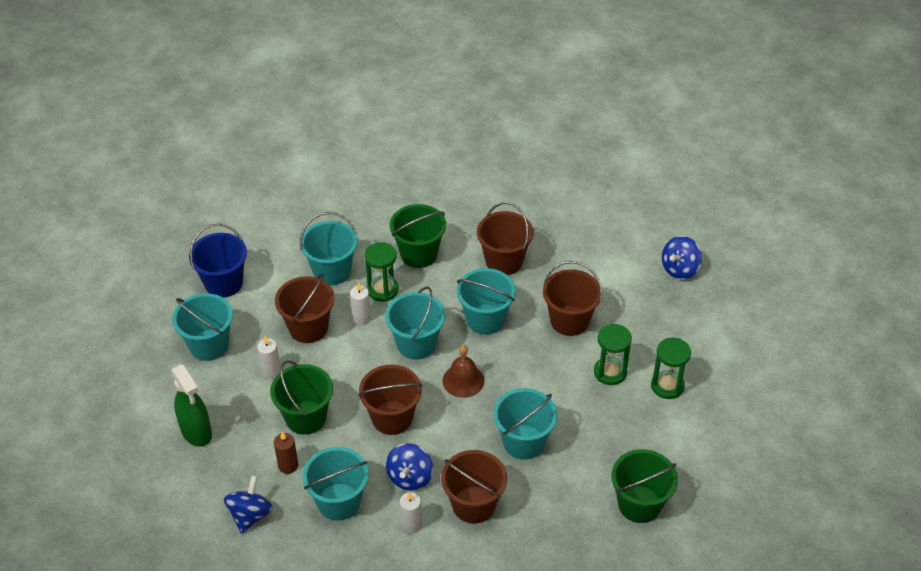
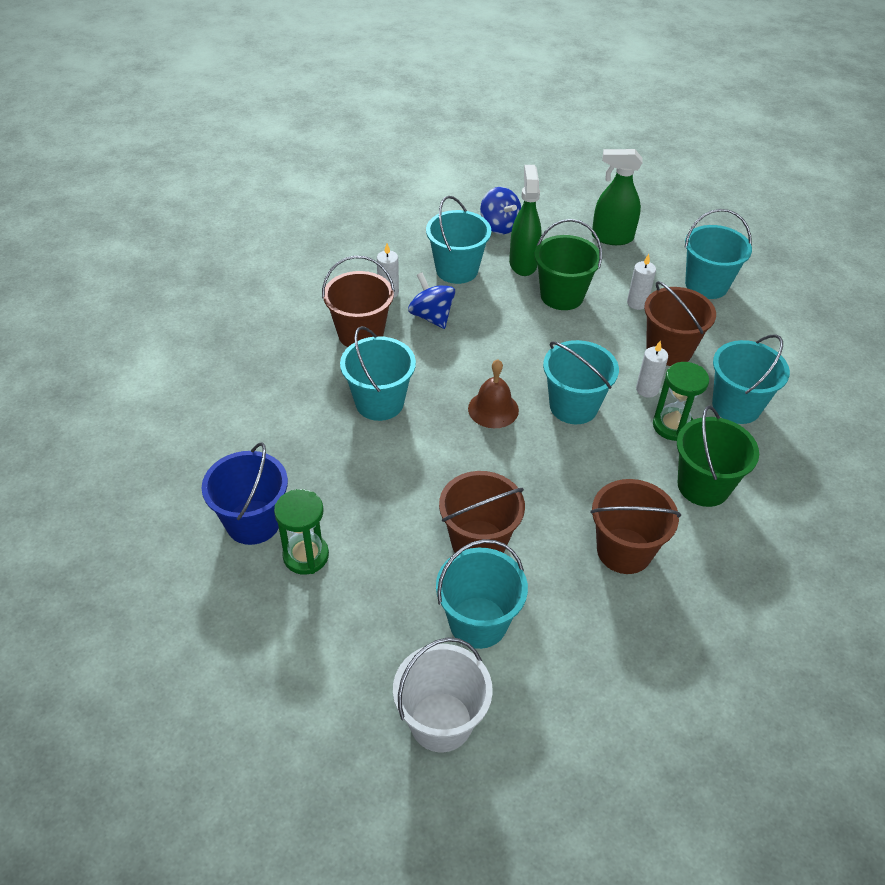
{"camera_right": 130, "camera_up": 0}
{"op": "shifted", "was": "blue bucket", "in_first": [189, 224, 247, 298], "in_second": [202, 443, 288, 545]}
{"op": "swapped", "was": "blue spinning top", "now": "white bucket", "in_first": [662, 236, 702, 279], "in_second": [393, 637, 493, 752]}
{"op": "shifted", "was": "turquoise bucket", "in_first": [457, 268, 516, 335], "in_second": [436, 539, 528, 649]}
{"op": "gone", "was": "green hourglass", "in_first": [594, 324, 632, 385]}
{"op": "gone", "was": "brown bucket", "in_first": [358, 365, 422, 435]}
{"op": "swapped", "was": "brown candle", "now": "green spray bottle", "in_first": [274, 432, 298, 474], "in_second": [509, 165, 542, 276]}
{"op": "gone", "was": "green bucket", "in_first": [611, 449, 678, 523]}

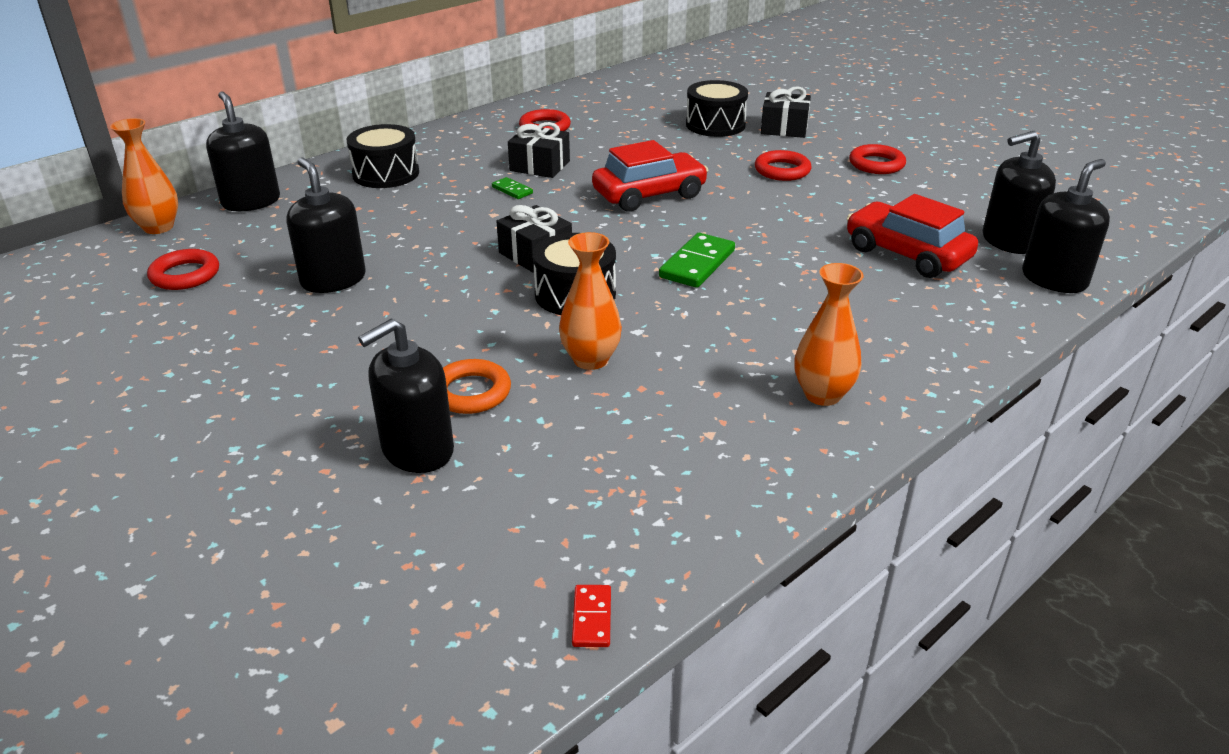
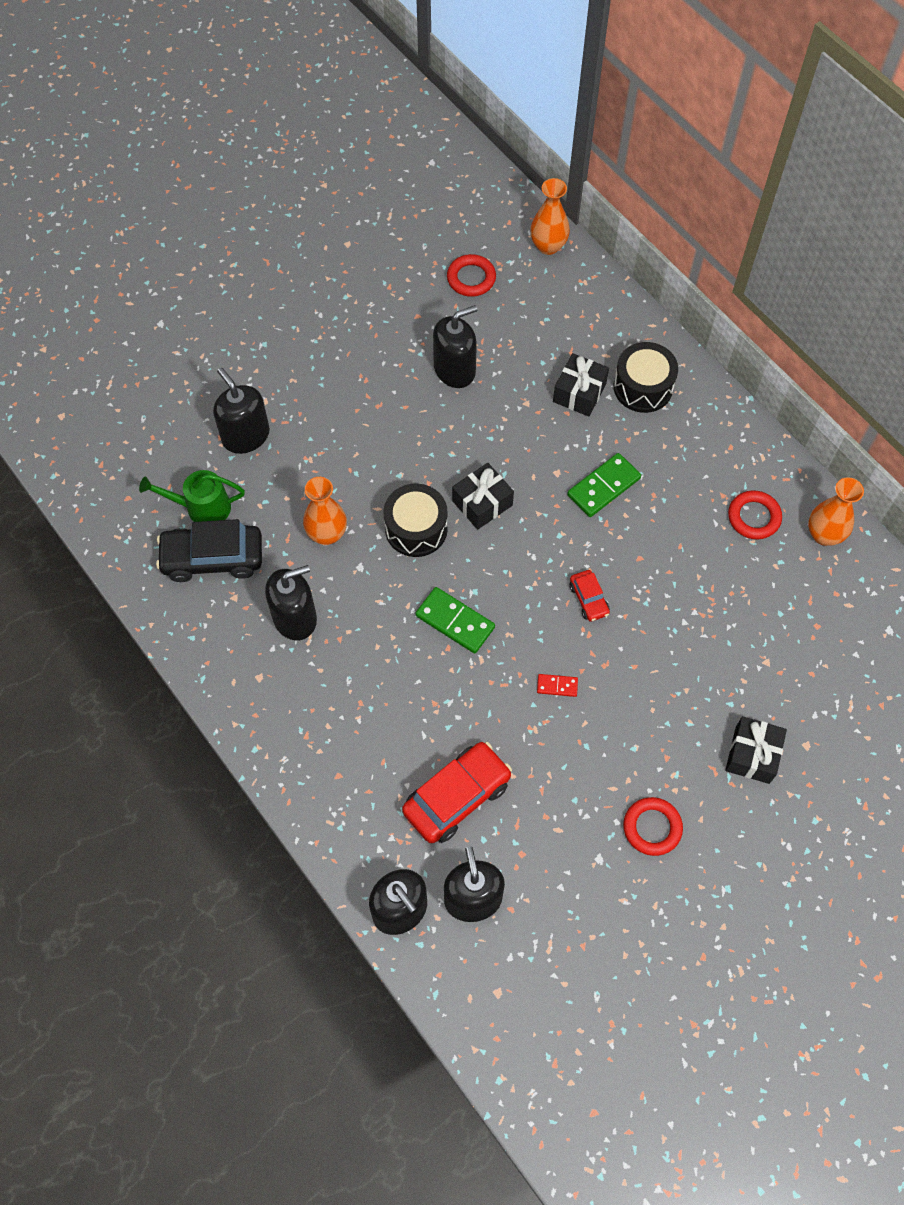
{"camera_right": 95, "camera_up": 30}
{"op": "gone", "was": "black drum", "in_first": [686, 80, 748, 137]}
{"op": "shifted", "was": "black soap dispenser", "in_first": [206, 92, 280, 211], "in_second": [265, 565, 317, 640]}
{"op": "shifted", "was": "black gift", "in_first": [508, 122, 570, 178], "in_second": [553, 353, 609, 416]}
{"op": "scaled", "was": "red car", "in_first": [592, 140, 709, 212], "in_second": [569, 570, 610, 622], "ratio": 0.51}
{"op": "gone", "was": "red ring", "in_first": [755, 150, 812, 181]}
{"op": "scaled", "was": "green domino", "in_first": [492, 177, 533, 199], "in_second": [567, 453, 641, 517], "ratio": 1.88}
{"op": "shifted", "was": "orange vase", "in_first": [795, 263, 864, 406], "in_second": [808, 477, 864, 546]}
{"op": "gone", "was": "orange ring", "in_first": [443, 359, 511, 414]}
{"op": "shifted", "was": "red domino", "in_first": [572, 585, 611, 647], "in_second": [537, 674, 578, 697]}
{"op": "new", "now": "green watering can", "in_second": [139, 470, 245, 522]}
{"op": "new", "now": "black car", "in_second": [156, 519, 262, 582]}

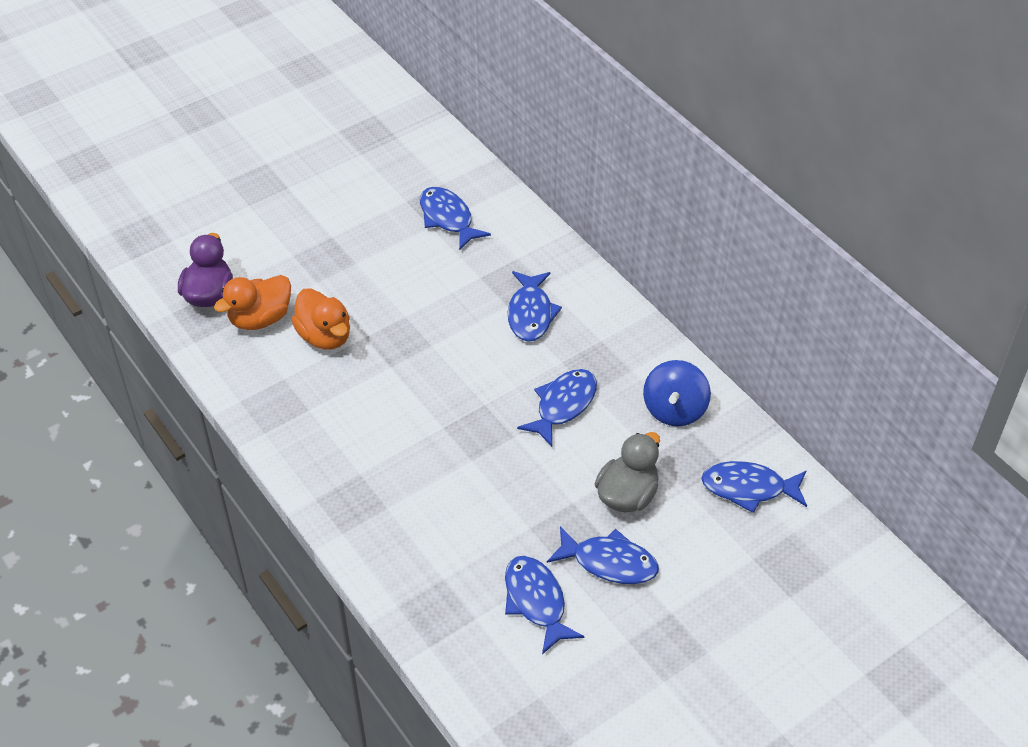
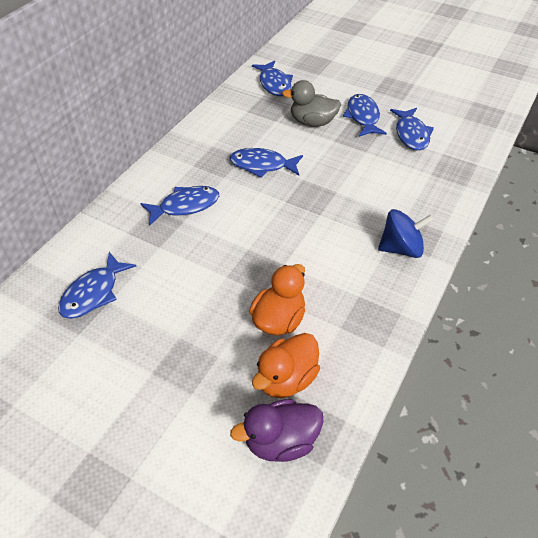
{"camera_right": -115, "camera_up": 0}
{"op": "rotated", "was": "orange duck", "in_first": [214, 275, 291, 330], "in_second": [252, 333, 320, 398], "clockwise": 105}
{"op": "shifted", "was": "blue spinning top", "in_first": [643, 360, 711, 426], "in_second": [378, 209, 434, 258]}
{"op": "rotated", "was": "blue fish", "in_first": [505, 556, 584, 654], "in_second": [390, 108, 434, 151], "clockwise": -45}

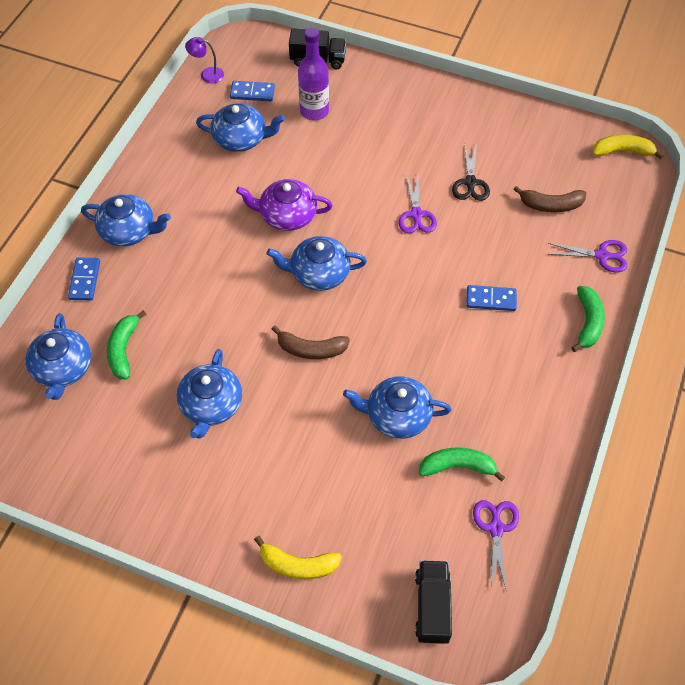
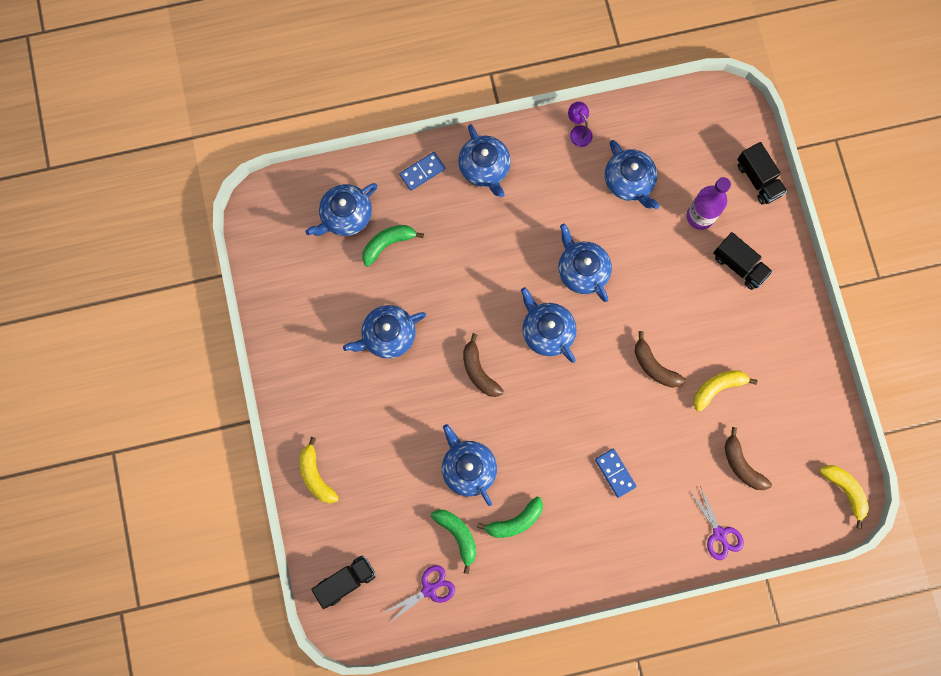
{"camera_right": 55, "camera_up": 20}
{"op": "shifted", "was": "purple lamp", "in_first": [185, 37, 224, 83], "in_second": [568, 102, 593, 147]}
{"op": "gone", "was": "blue domino", "in_first": [230, 81, 275, 101]}
{"op": "swapped", "was": "black scissors", "now": "yellow banana", "in_first": [452, 143, 490, 201], "in_second": [694, 370, 757, 412]}
{"op": "swapped", "was": "purple scissors", "now": "brown banana", "in_first": [398, 174, 437, 233], "in_second": [635, 331, 686, 388]}
{"op": "repainted", "was": "purple teapot", "now": "blue teapot", "in_first": [236, 179, 333, 231], "in_second": [558, 224, 612, 302]}
{"op": "shifted", "was": "green banana", "in_first": [572, 286, 605, 352], "in_second": [477, 497, 543, 538]}
{"op": "new", "now": "black truck", "in_second": [713, 232, 773, 290]}

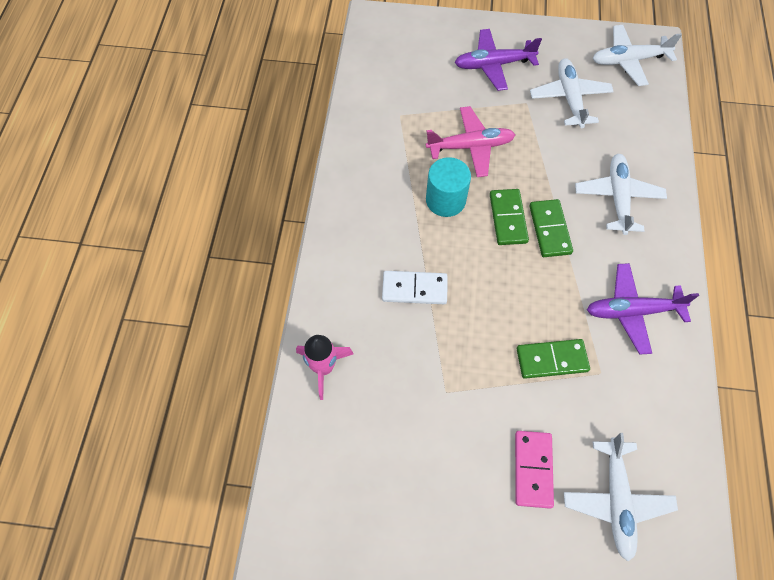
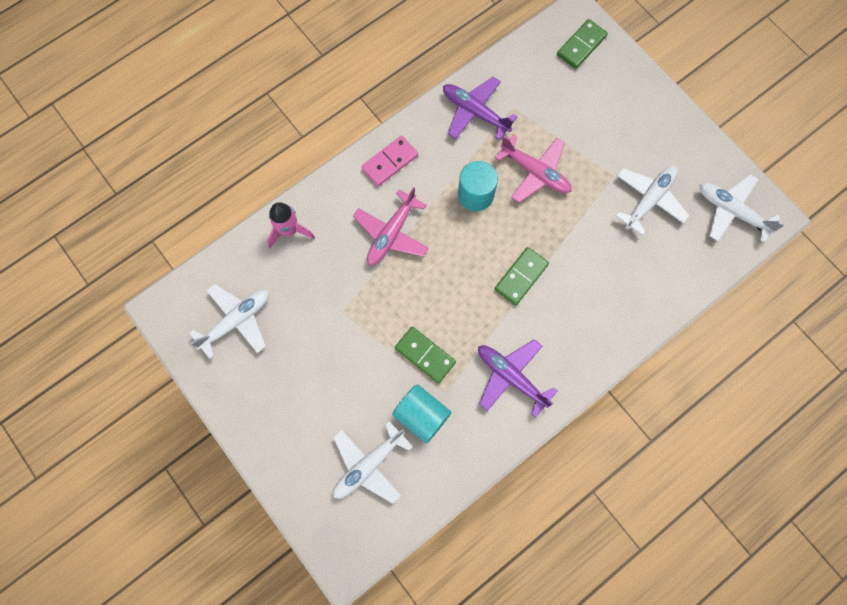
{"camera_right": 45, "camera_up": 10}
{"op": "shifted", "was": "purple plane", "in_first": [455, 29, 542, 91], "in_second": [443, 77, 518, 140]}
{"op": "shifted", "was": "white plane", "in_first": [575, 154, 667, 235], "in_second": [189, 284, 269, 359]}
{"op": "shifted", "was": "green domino", "in_first": [490, 189, 529, 245], "in_second": [557, 19, 608, 69]}
{"op": "swapped", "was": "white domino", "now": "pink plane", "in_first": [382, 271, 448, 304], "in_second": [353, 187, 429, 265]}
{"op": "shifted", "was": "pink domino", "in_first": [515, 431, 554, 509], "in_second": [361, 136, 418, 186]}
{"op": "new", "now": "turquoise cylinder", "in_second": [392, 384, 451, 443]}

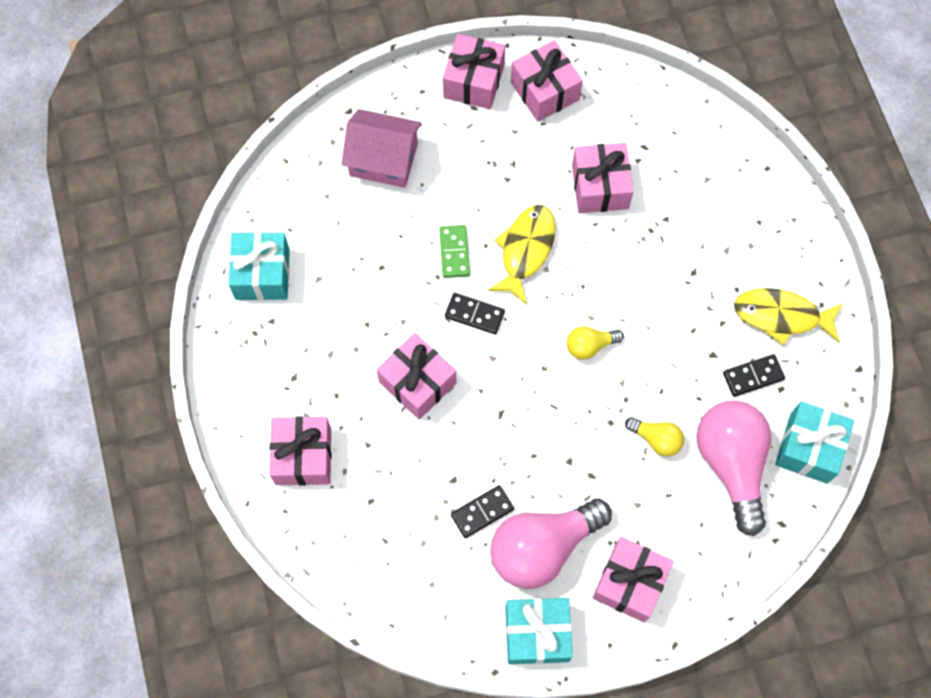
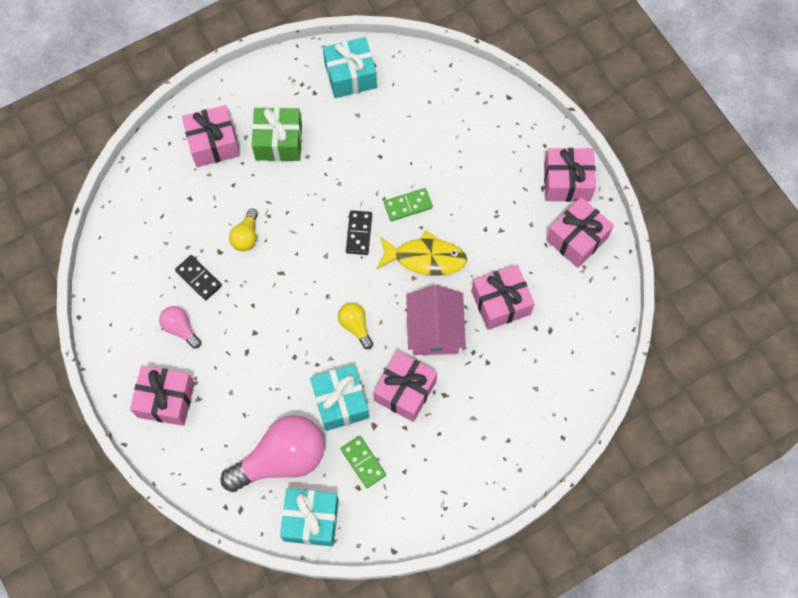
{"camera_right": 75, "camera_up": 0}
{"op": "shifted", "was": "pink house", "in_first": [341, 109, 422, 188], "in_second": [406, 285, 466, 355]}
{"op": "gone", "was": "yellow fish", "in_first": [734, 288, 843, 346]}
{"op": "shifted", "was": "pink gift", "in_first": [376, 333, 456, 420], "in_second": [373, 351, 437, 422]}
{"op": "repainted", "was": "black domino", "now": "green domino", "in_first": [723, 354, 785, 397], "in_second": [341, 436, 386, 488]}
{"op": "shifted", "was": "yellow light bulb", "in_first": [625, 417, 684, 456], "in_second": [229, 209, 258, 251]}
{"op": "scaled", "was": "pink light bulb", "in_first": [490, 498, 612, 589], "in_second": [159, 306, 201, 349], "ratio": 0.47}
{"op": "shifted", "was": "turquoise gift", "in_first": [505, 598, 573, 664], "in_second": [310, 365, 369, 431]}
{"op": "new", "now": "green gift", "in_second": [252, 107, 302, 161]}

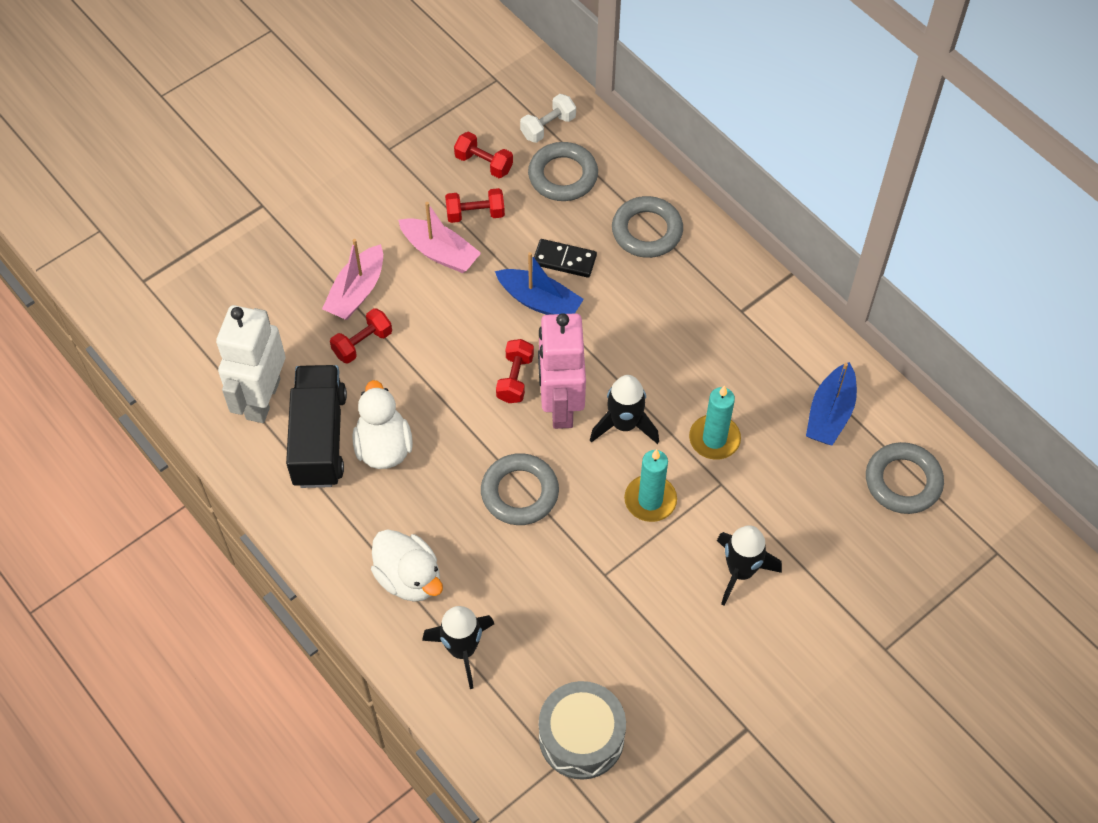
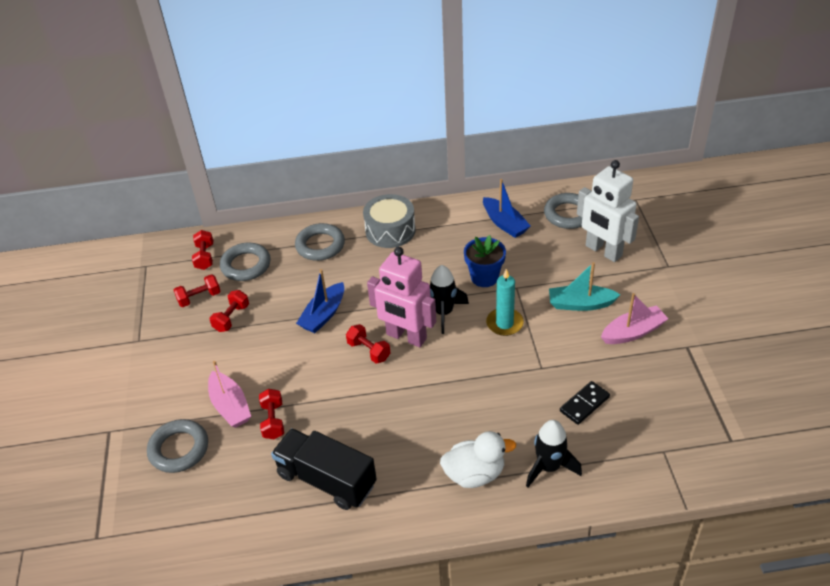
{"camera_right": -55, "camera_up": -15}
{"op": "repainted", "was": "white dumbbell", "now": "red dumbbell", "in_first": [520, 94, 576, 143], "in_second": [192, 230, 213, 270]}
{"op": "shifted", "was": "pink boat", "in_first": [398, 202, 481, 273], "in_second": [601, 293, 668, 344]}
{"op": "shifted", "was": "black domino", "in_first": [534, 239, 597, 278], "in_second": [560, 381, 610, 425]}
{"op": "rotated", "was": "blue boat", "in_first": [495, 252, 584, 315], "in_second": [296, 269, 344, 333], "clockwise": 150}
{"op": "shifted", "was": "white robot", "in_first": [216, 305, 285, 423], "in_second": [577, 160, 639, 262]}
{"op": "gone", "was": "white duck", "in_first": [352, 380, 413, 469]}
{"op": "swapped", "was": "turquoise candle", "now": "blue flower pot", "in_first": [689, 385, 741, 460], "in_second": [464, 235, 506, 287]}
{"op": "shifted", "was": "grey ring", "in_first": [481, 453, 559, 525], "in_second": [147, 419, 208, 473]}
{"op": "swapped", "was": "black rocket", "now": "turquoise boat", "in_first": [717, 525, 782, 606], "in_second": [549, 262, 620, 311]}
{"op": "shifted", "was": "grey drum", "in_first": [539, 681, 626, 780], "in_second": [363, 194, 415, 248]}

